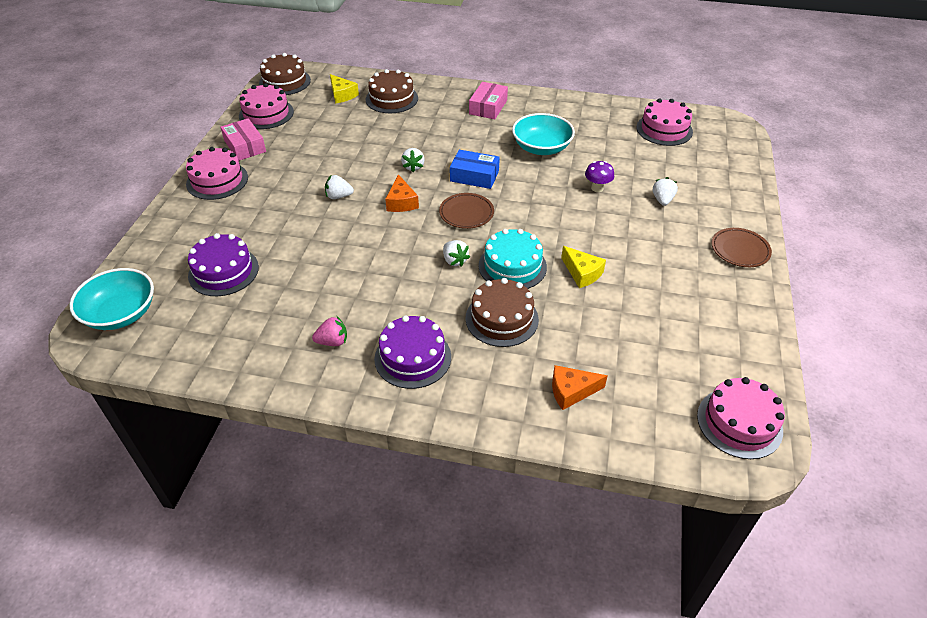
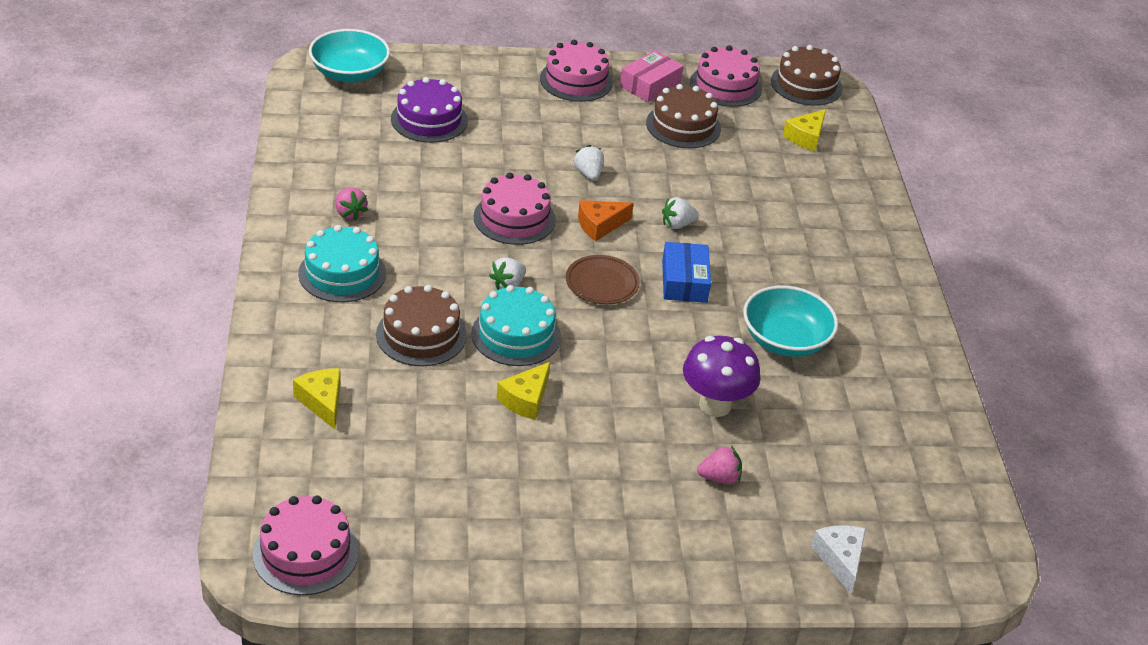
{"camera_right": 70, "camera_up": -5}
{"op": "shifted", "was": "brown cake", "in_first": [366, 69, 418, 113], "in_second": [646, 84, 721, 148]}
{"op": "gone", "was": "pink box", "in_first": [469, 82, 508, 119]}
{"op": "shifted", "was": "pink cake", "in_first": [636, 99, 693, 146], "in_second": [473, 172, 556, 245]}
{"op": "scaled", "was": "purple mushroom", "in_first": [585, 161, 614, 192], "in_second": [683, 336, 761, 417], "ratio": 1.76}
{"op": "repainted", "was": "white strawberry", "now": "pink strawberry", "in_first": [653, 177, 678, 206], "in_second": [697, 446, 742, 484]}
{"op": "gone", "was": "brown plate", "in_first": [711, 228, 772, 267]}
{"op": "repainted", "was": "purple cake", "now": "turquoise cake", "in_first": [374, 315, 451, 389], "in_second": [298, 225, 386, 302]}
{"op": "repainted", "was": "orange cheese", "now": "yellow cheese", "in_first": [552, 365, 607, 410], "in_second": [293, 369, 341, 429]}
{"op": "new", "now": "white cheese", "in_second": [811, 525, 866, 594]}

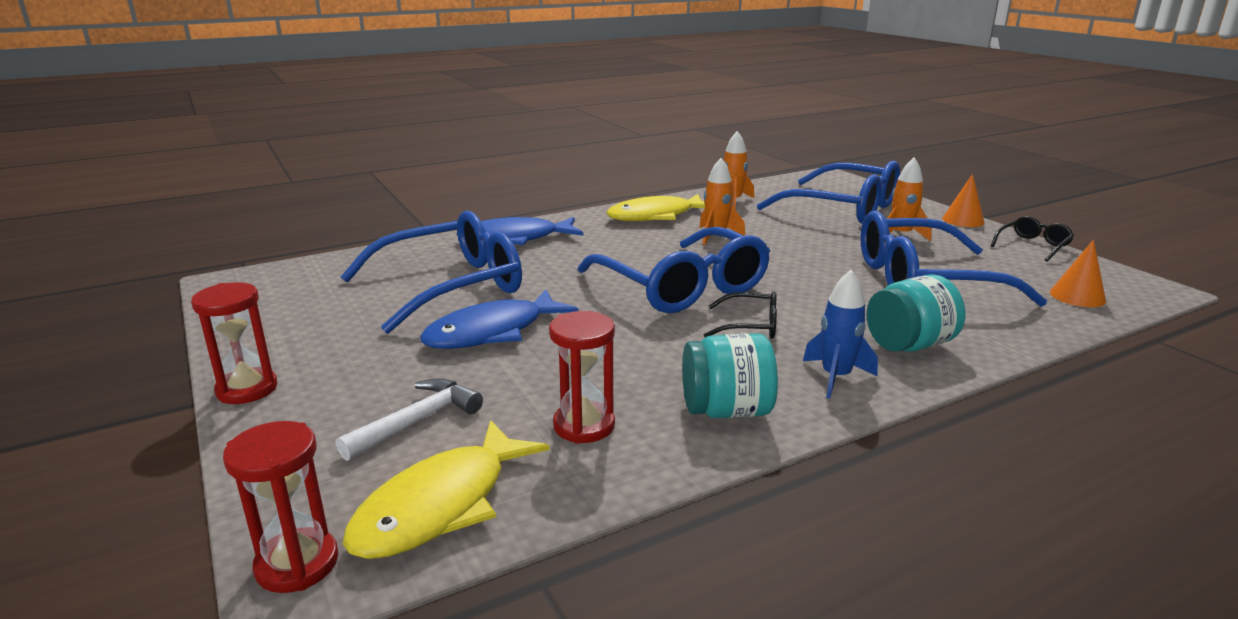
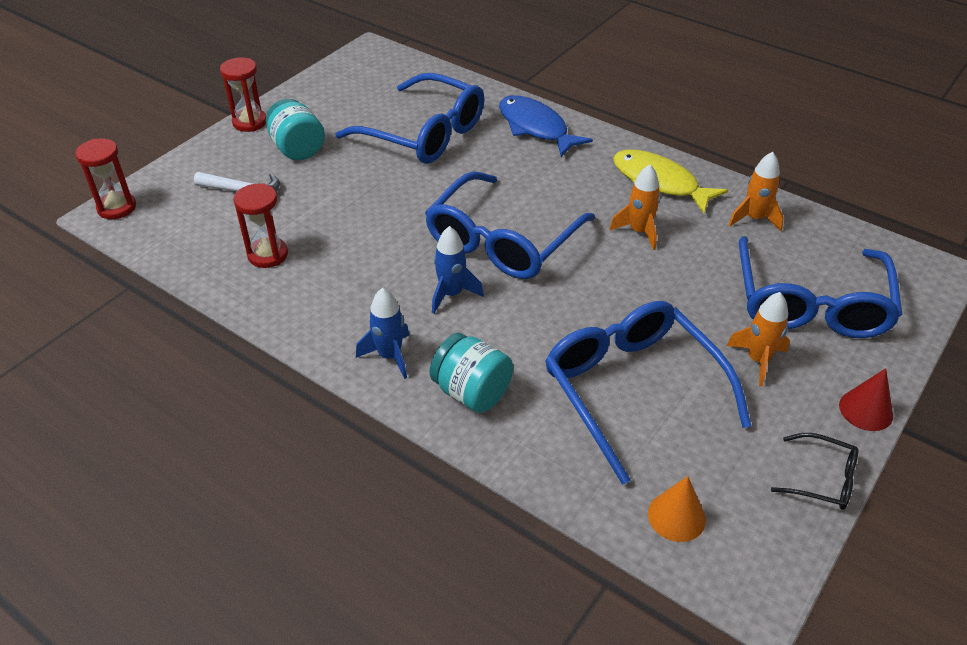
{"camera_right": 65, "camera_up": 20}
{"op": "repainted", "was": "orange cone", "now": "red cone", "in_first": [942, 174, 985, 227], "in_second": [839, 368, 893, 431]}
{"op": "gone", "was": "blue fish", "in_first": [420, 290, 578, 349]}
{"op": "swapped", "was": "black glasses", "now": "blue rocket", "in_first": [704, 292, 777, 339], "in_second": [432, 226, 484, 314]}
{"op": "shifted", "was": "turquoise jar", "in_first": [682, 333, 778, 418], "in_second": [266, 99, 325, 160]}
{"op": "gone", "was": "yellow fish", "in_first": [343, 420, 550, 559]}

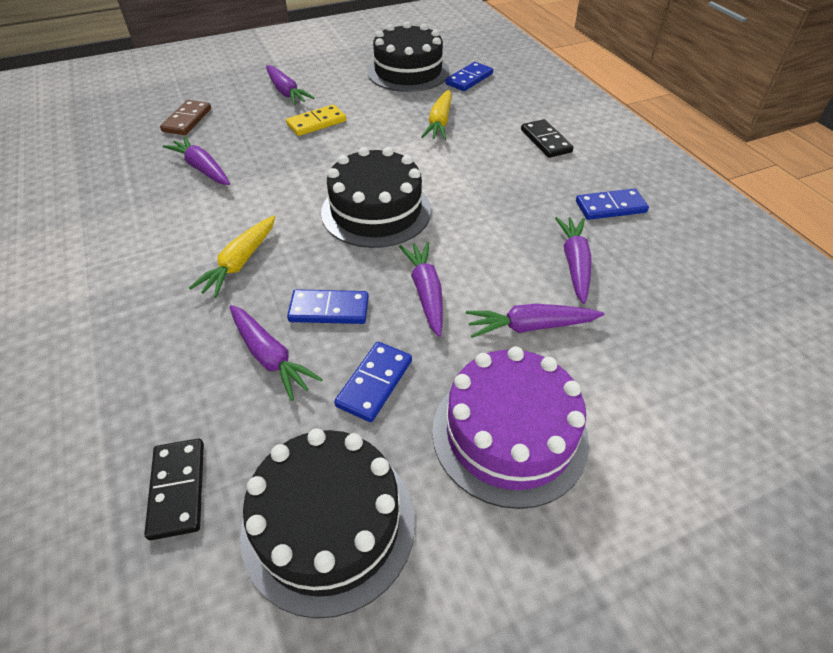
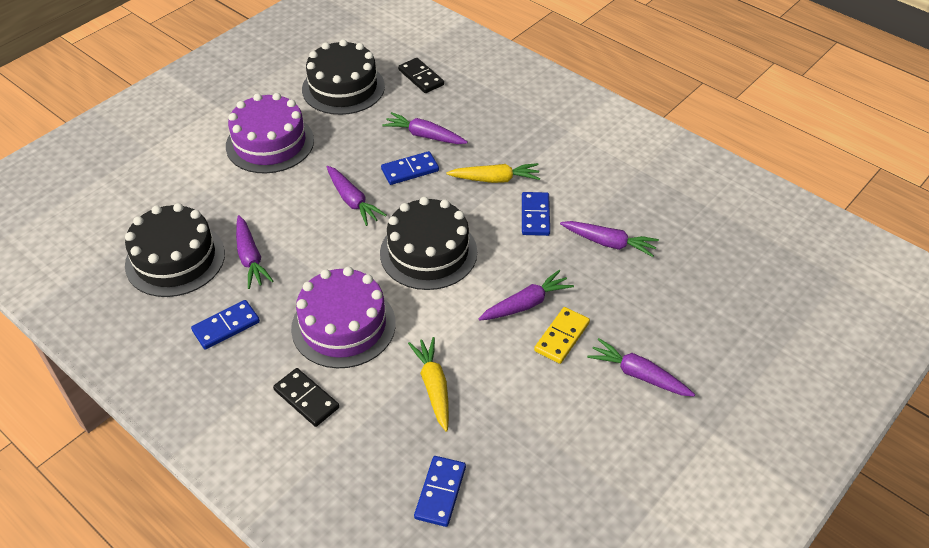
{"camera_right": 155, "camera_up": 0}
{"op": "shifted", "was": "black cake", "in_first": [367, 22, 449, 92], "in_second": [125, 203, 225, 297]}
{"op": "gone", "was": "brown domino", "in_first": [160, 100, 211, 135]}
{"op": "rotated", "was": "yellow carrot", "in_first": [189, 216, 275, 298], "in_second": [446, 163, 540, 183], "clockwise": 90}
{"op": "shifted", "was": "purple carrot", "in_first": [466, 304, 604, 338], "in_second": [478, 270, 574, 321]}
{"op": "shifted", "was": "blue domino", "in_first": [334, 342, 412, 422], "in_second": [522, 192, 550, 236]}
{"op": "new", "now": "purple cake", "in_second": [291, 267, 396, 368]}

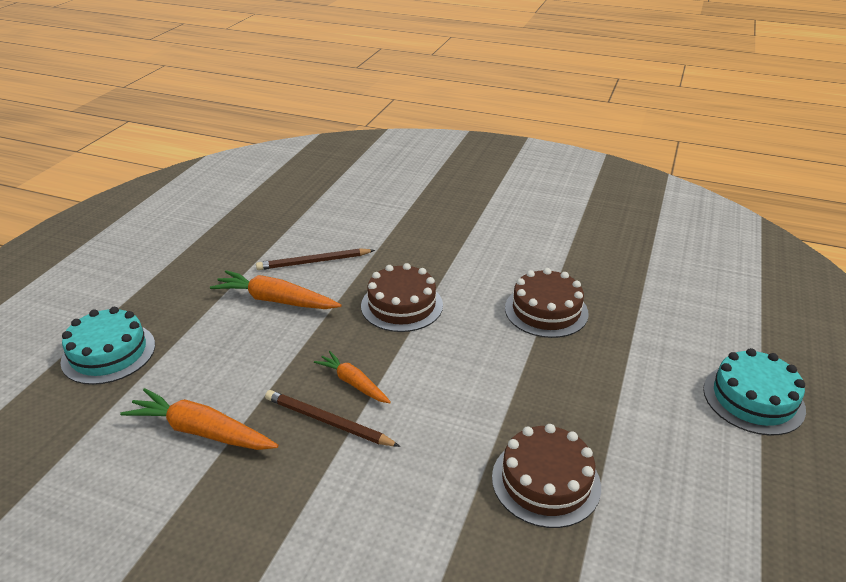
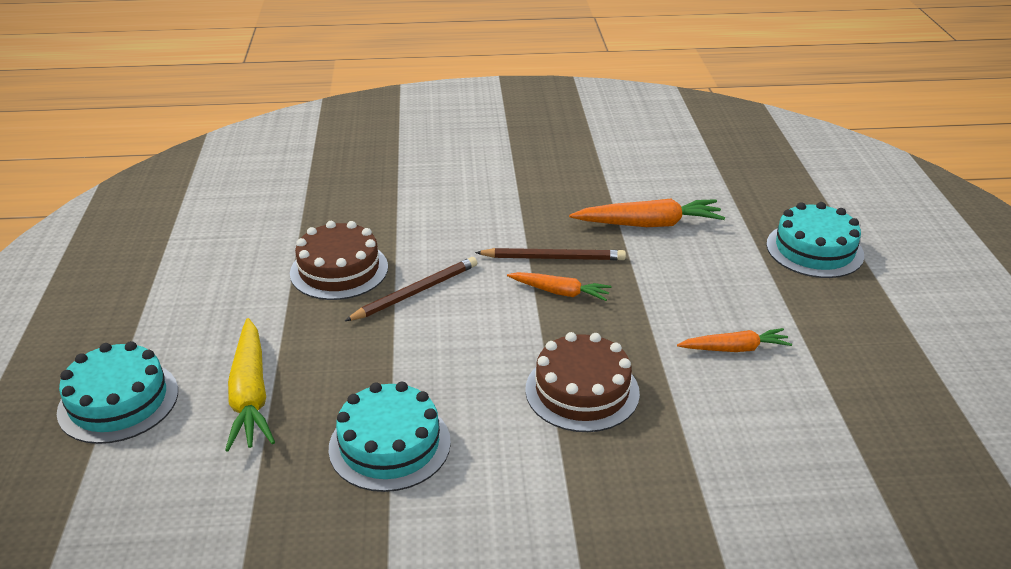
{"camera_right": 155, "camera_up": 0}
{"op": "shifted", "was": "brown pencil", "in_first": [256, 248, 375, 270], "in_second": [345, 257, 477, 321]}
{"op": "repainted", "was": "brown cake", "now": "turquoise cake", "in_first": [505, 268, 589, 338], "in_second": [329, 382, 451, 492]}
{"op": "scaled", "was": "orange carrot", "in_first": [210, 270, 341, 309], "in_second": [677, 328, 792, 352], "ratio": 0.63}
{"op": "new", "now": "yellow carrot", "in_second": [225, 318, 275, 451]}

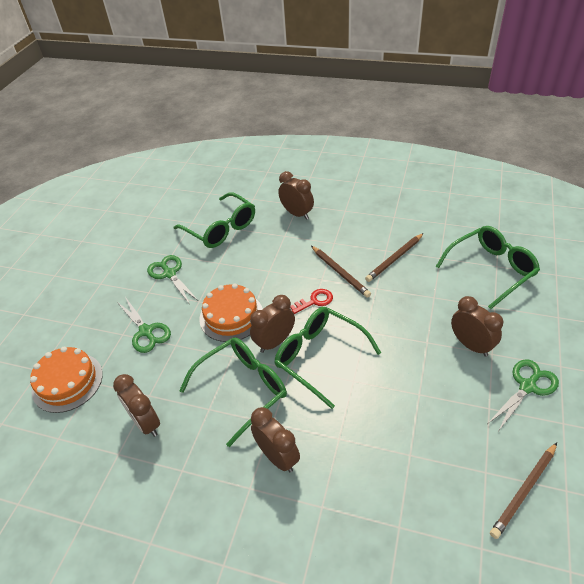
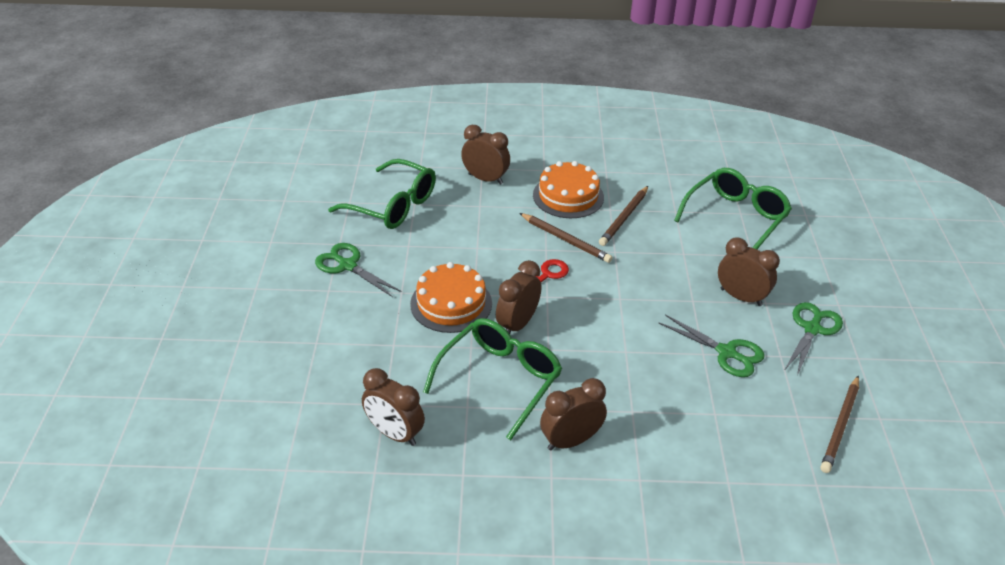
{"camera_right": -20, "camera_up": -5}
{"op": "shifted", "was": "green scissors", "in_first": [117, 297, 171, 353], "in_second": [659, 315, 765, 377]}
{"op": "gone", "was": "green glasses", "in_first": [274, 307, 381, 409]}
{"op": "shifted", "was": "orange cake", "in_first": [30, 346, 103, 413], "in_second": [533, 161, 604, 218]}
{"op": "rotated", "was": "brown clock", "in_first": [251, 407, 300, 472], "in_second": [540, 378, 607, 450], "clockwise": -60}

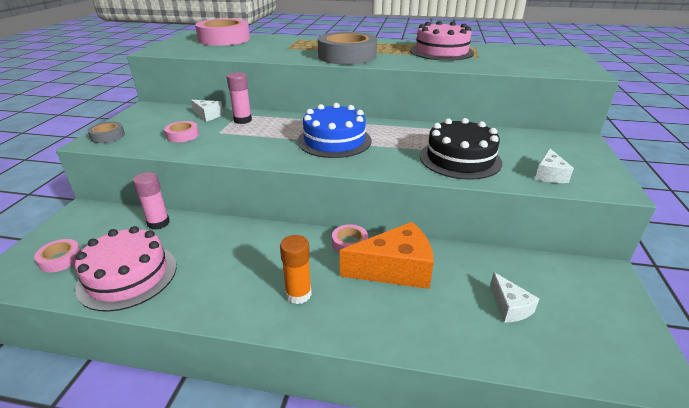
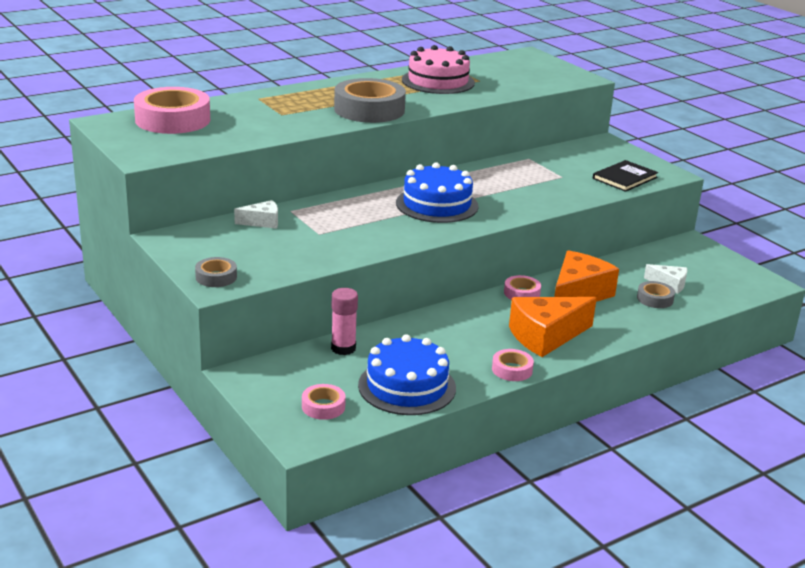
{"camera_right": -45, "camera_up": -5}
{"op": "gone", "was": "pink glue stick", "in_first": [227, 72, 252, 124]}
{"op": "gone", "was": "black cake", "in_first": [420, 118, 502, 180]}
{"op": "shifted", "was": "pink tape", "in_first": [164, 121, 199, 142], "in_second": [492, 349, 534, 381]}
{"op": "swapped", "was": "white cheese", "now": "black book", "in_first": [535, 149, 574, 183], "in_second": [593, 160, 658, 192]}
{"op": "repainted", "was": "pink cake", "now": "blue cake", "in_first": [75, 226, 177, 312], "in_second": [358, 334, 456, 415]}
{"op": "swapped", "was": "orange glue stick", "now": "orange cheese", "in_first": [280, 235, 312, 304], "in_second": [509, 297, 597, 357]}
{"op": "new", "now": "grey tape", "in_second": [637, 281, 675, 308]}

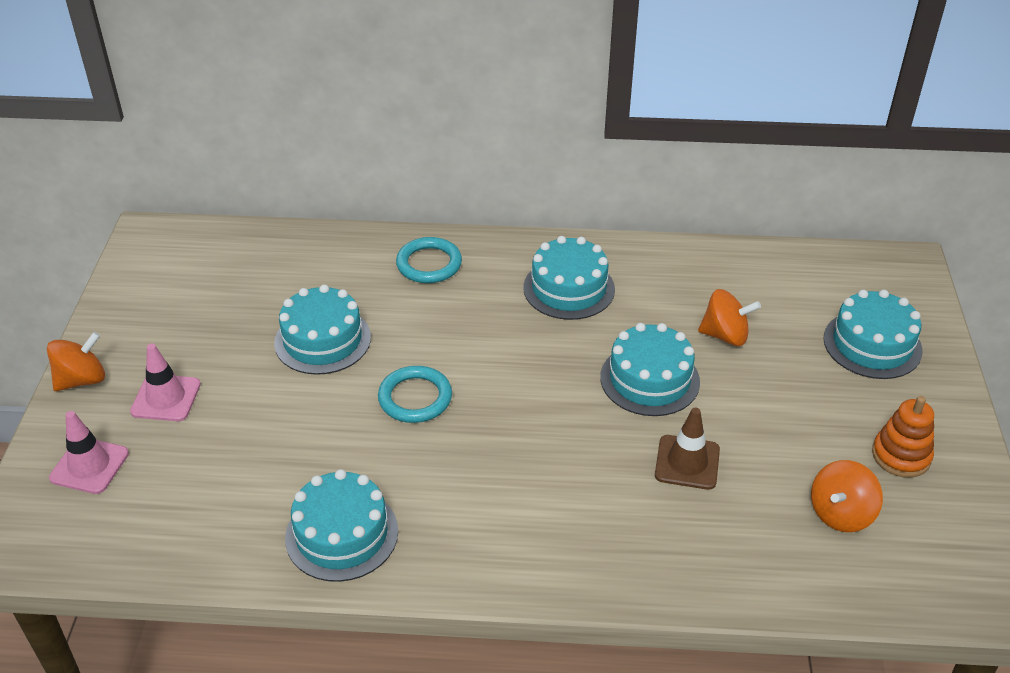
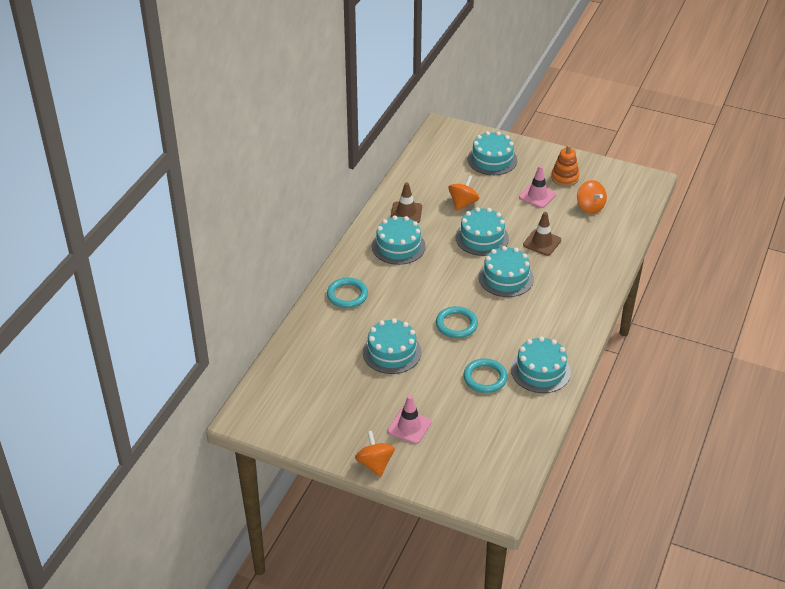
{"camera_right": -70, "camera_up": 0}
{"op": "shifted", "was": "pink traffic cone", "in_first": [49, 411, 129, 494], "in_second": [519, 165, 556, 208]}
{"op": "new", "now": "brown traffic cone", "in_second": [390, 182, 422, 223]}
{"op": "new", "now": "turquoise cake", "in_second": [478, 246, 534, 297]}
{"op": "new", "now": "turquoise ring", "in_second": [463, 359, 508, 393]}

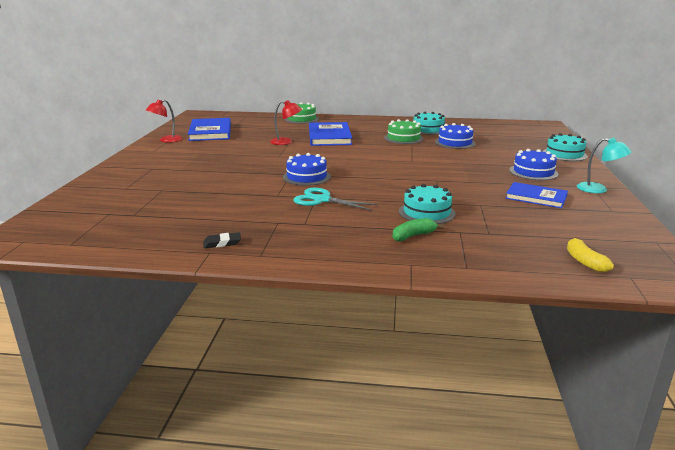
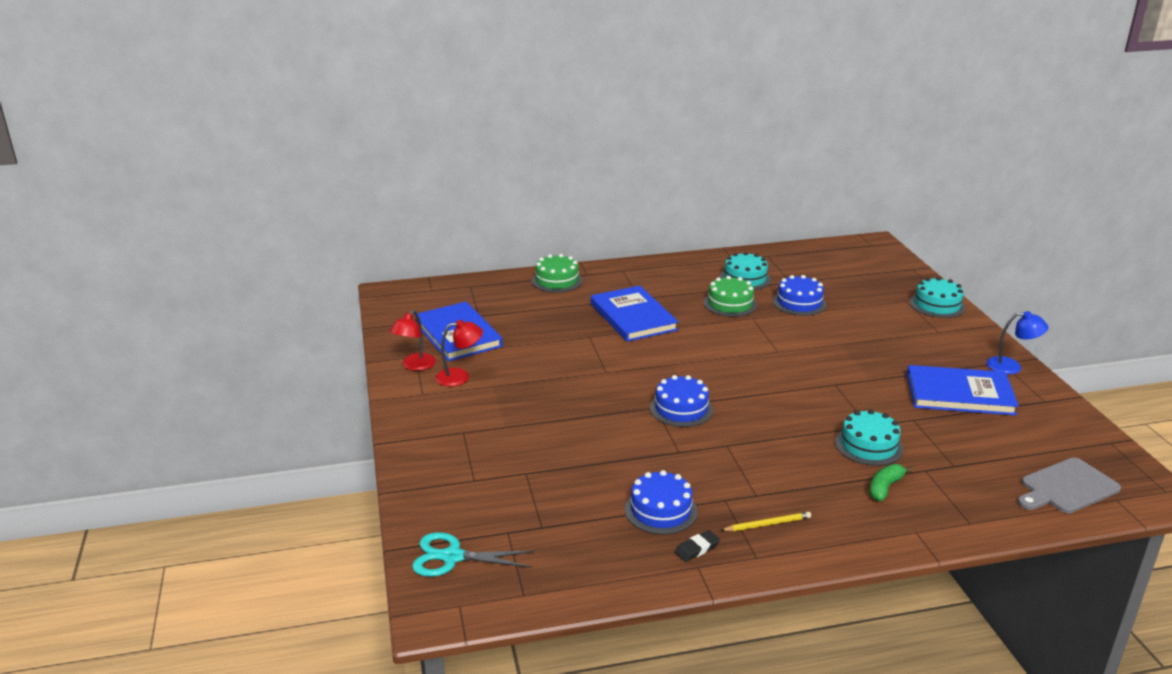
{"camera_right": -20, "camera_up": 5}
{"op": "shifted", "was": "red lamp", "in_first": [270, 100, 302, 145], "in_second": [435, 320, 483, 387]}
{"op": "repainted", "was": "turquoise lamp", "now": "blue lamp", "in_first": [577, 138, 631, 193], "in_second": [986, 311, 1049, 374]}
{"op": "shifted", "was": "blue cake", "in_first": [509, 149, 559, 180], "in_second": [625, 470, 697, 535]}
{"op": "scaled", "was": "blue book", "in_first": [505, 182, 568, 208], "in_second": [907, 365, 1019, 416], "ratio": 1.54}
{"op": "shifted", "was": "turquoise scissors", "in_first": [293, 188, 378, 211], "in_second": [412, 532, 535, 577]}
{"op": "swapped", "was": "yellow banana", "now": "grey cutting board", "in_first": [567, 237, 614, 272], "in_second": [1018, 457, 1121, 513]}
{"op": "new", "now": "yellow pencil", "in_second": [721, 512, 811, 531]}

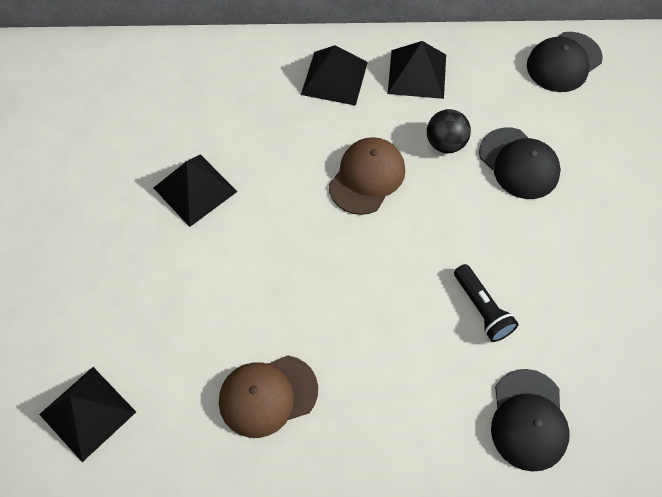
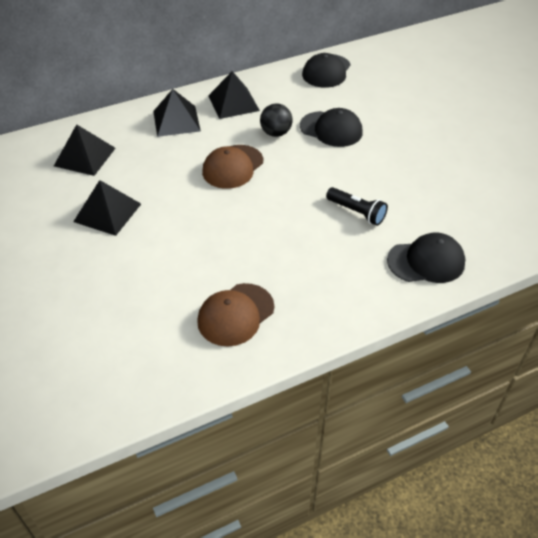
{"camera_right": -25, "camera_up": -15}
{"op": "rotated", "was": "brown cap", "in_first": [329, 137, 405, 215], "in_second": [202, 145, 263, 189], "clockwise": -150}
{"op": "shifted", "was": "black pyramid", "in_first": [39, 367, 136, 462], "in_second": [54, 124, 116, 176]}
{"op": "rotated", "was": "black cap", "in_first": [491, 369, 570, 472], "in_second": [387, 233, 465, 283], "clockwise": -75}

